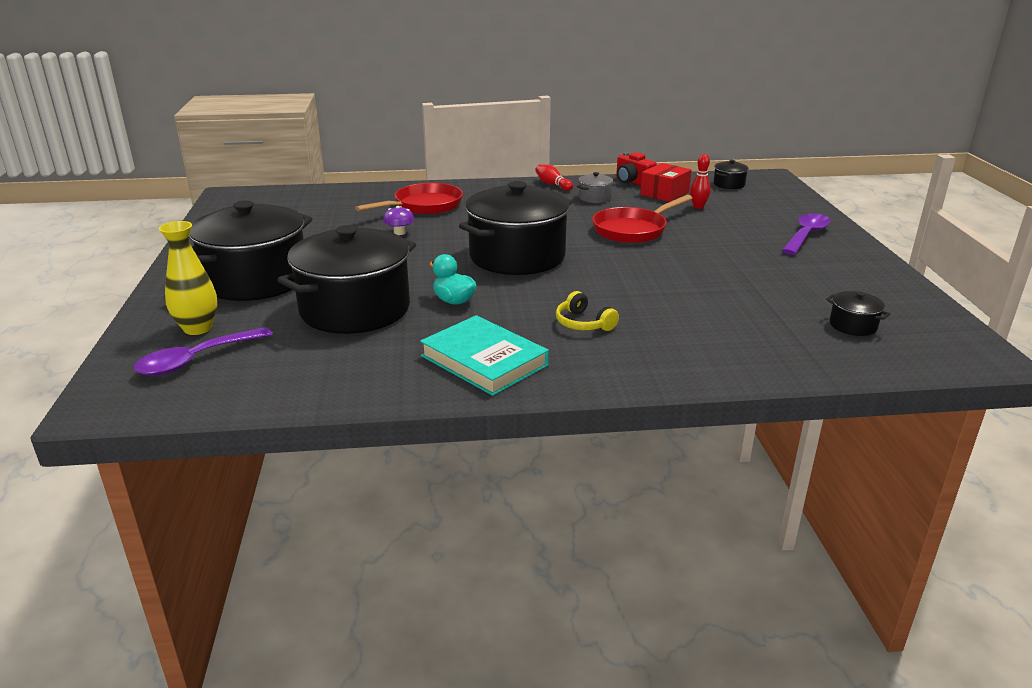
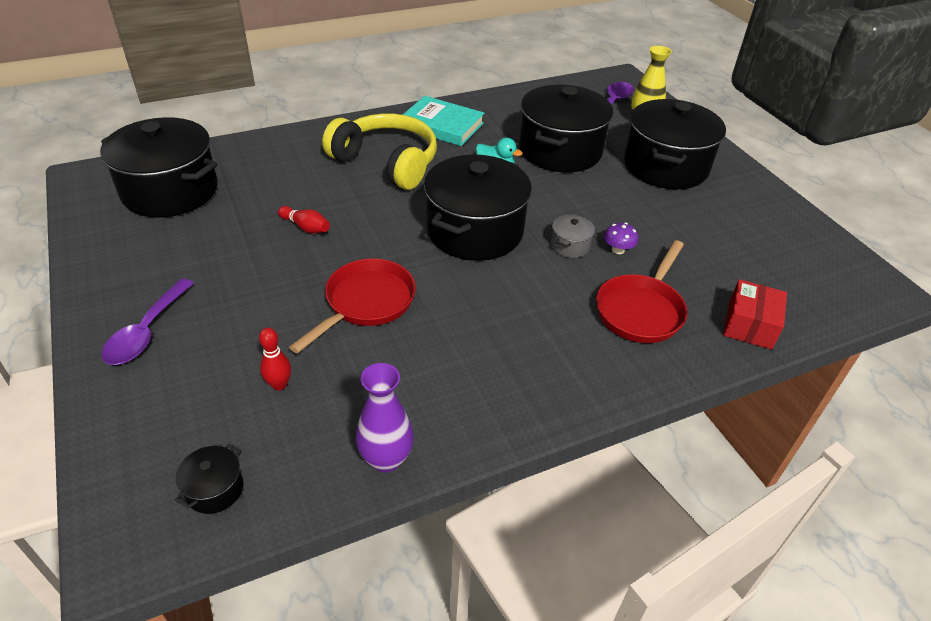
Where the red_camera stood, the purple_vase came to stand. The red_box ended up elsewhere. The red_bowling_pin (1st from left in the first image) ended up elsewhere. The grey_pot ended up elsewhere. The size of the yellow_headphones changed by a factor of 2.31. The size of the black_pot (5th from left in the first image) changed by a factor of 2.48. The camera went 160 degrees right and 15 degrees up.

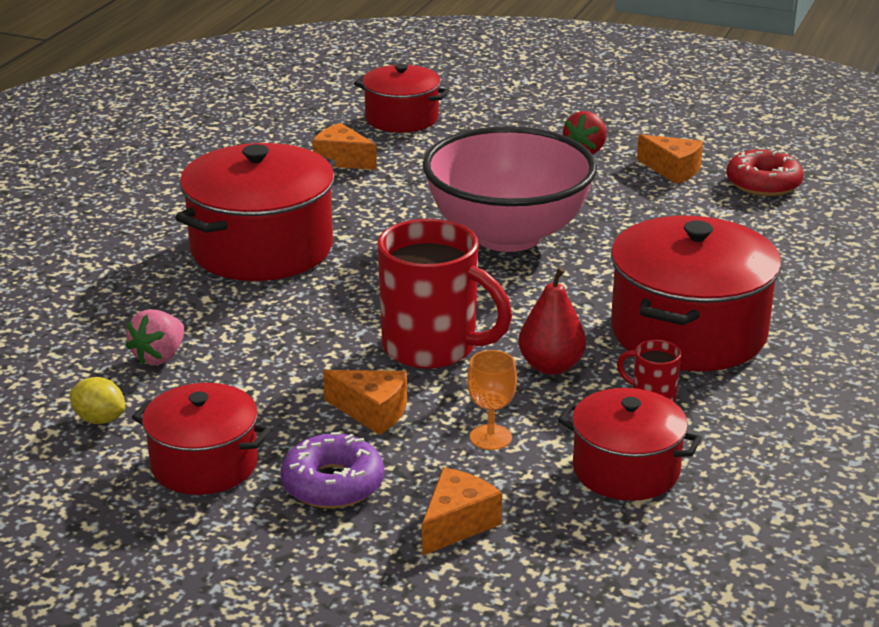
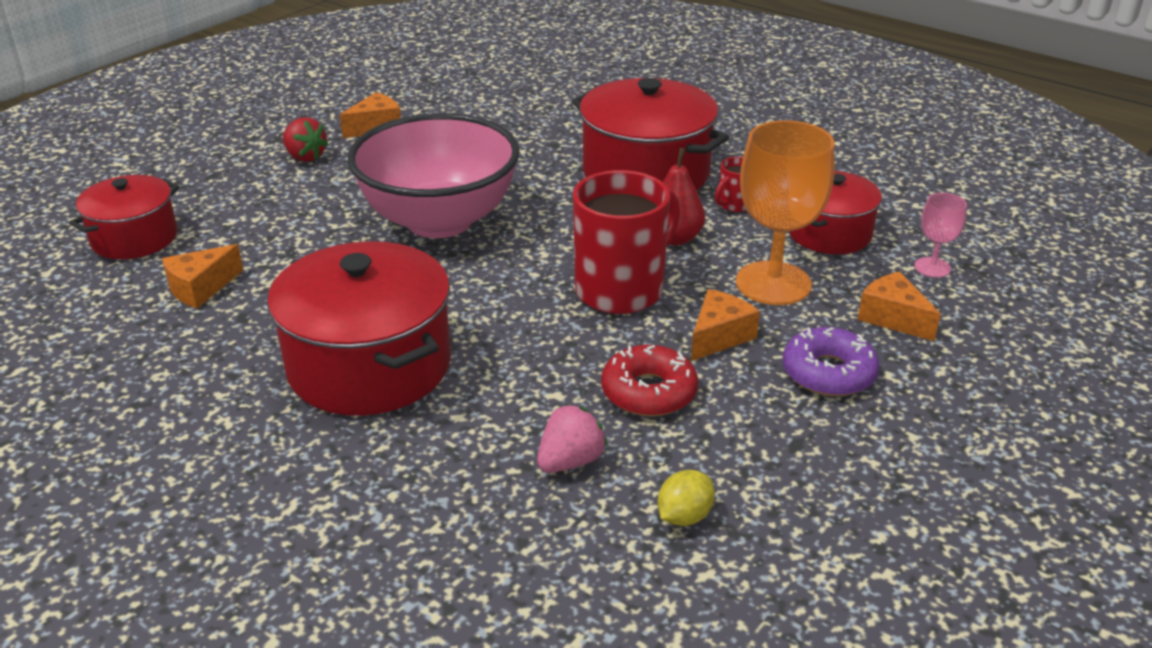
The red_donut ended up elsewhere. The pink_strawberry ended up facing another way, 90 degrees counterclockwise from before. The size of the orange_goblet changed by a factor of 2.08. The second view lost the red_pot (1st from left). The second view gained the pink_goblet. The camera went 75 degrees left and 5 degrees up.

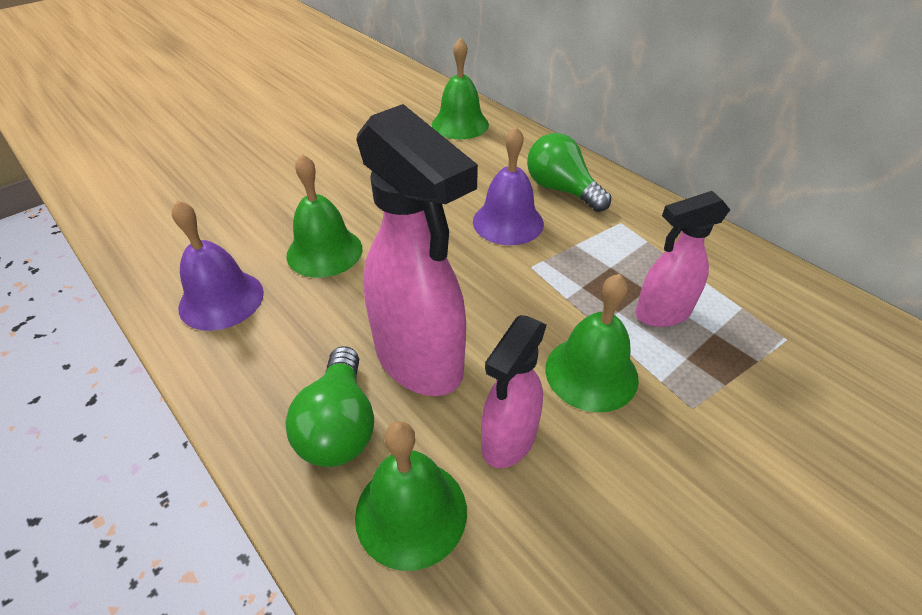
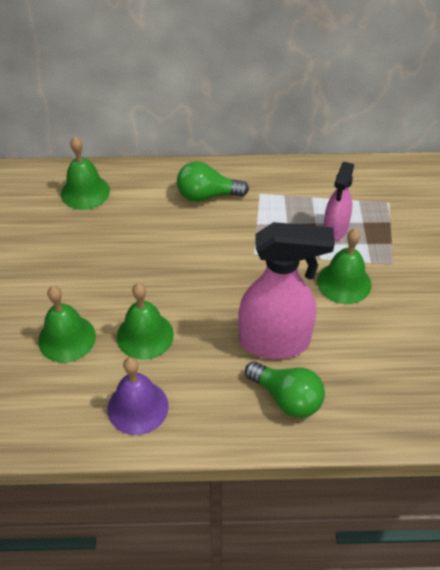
The second view lost the purple_bell (2nd from left). The second view lost the pink_spray_bottle (2nd from left). The green_bell (2nd from left in the first image) ended up elsewhere. The camera went 50 degrees left and 5 degrees up.

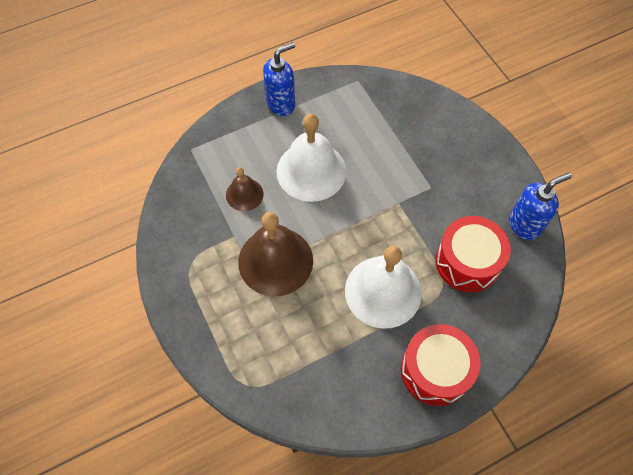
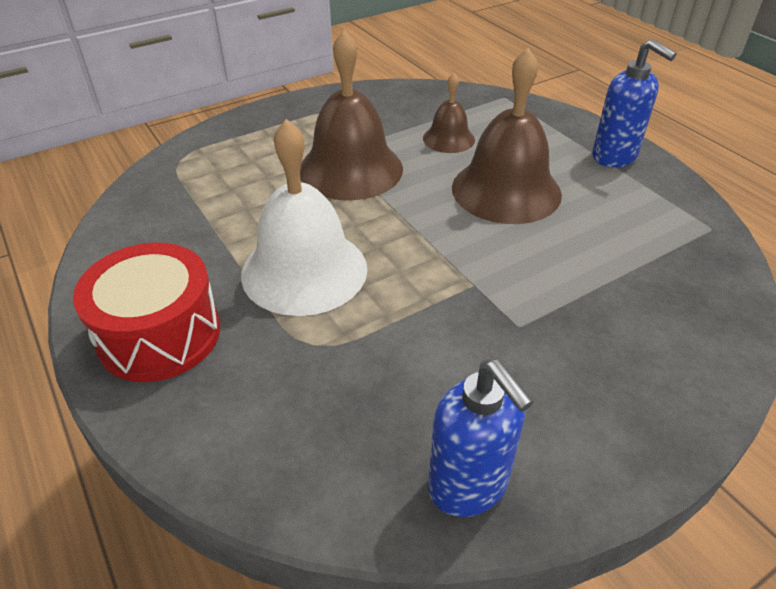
What was the white_bell (1st from left) turned into the brown_bell (3rd from left). The second view lost the red_drum (2nd from left). The camera went 85 degrees right and 20 degrees down.

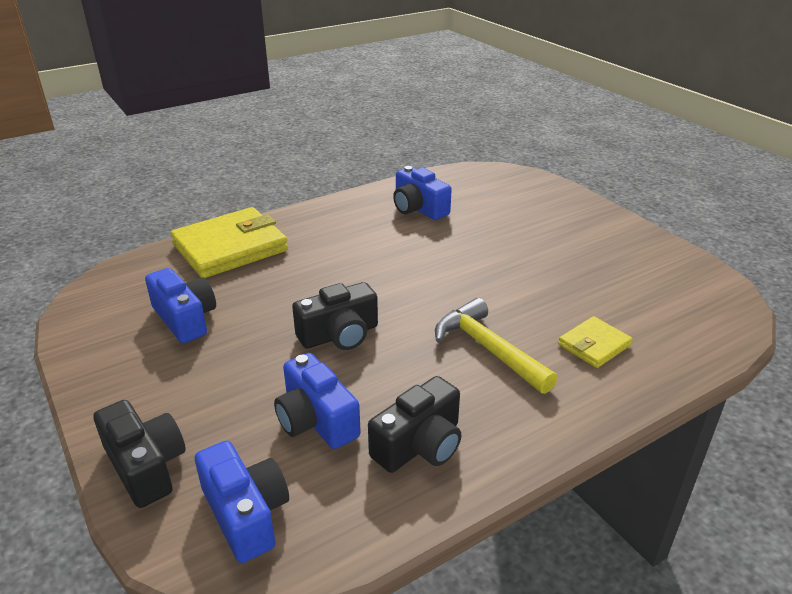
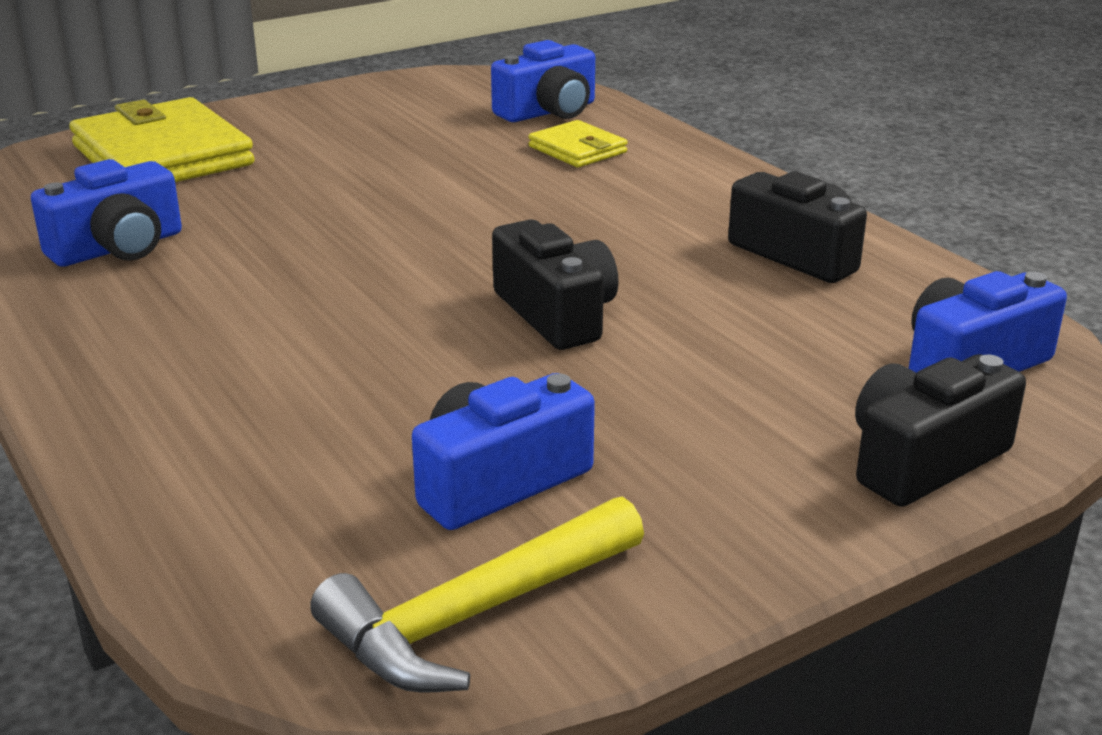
The yellow_wallet (1st from left) ended up elsewhere. The yellow_hammer ended up elsewhere. The blue_camera (3rd from left) ended up elsewhere. The camera went 90 degrees left and 5 degrees down.

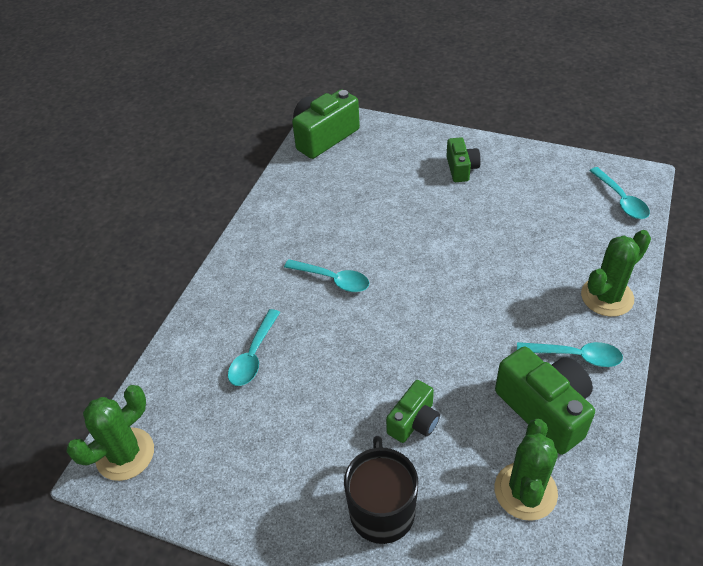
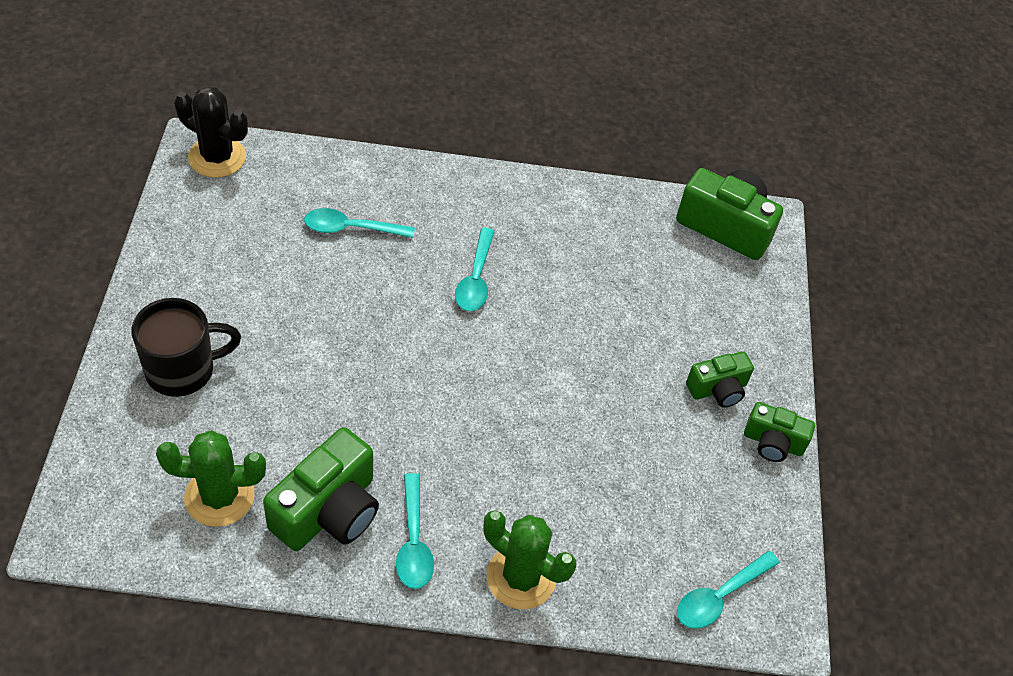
The green_camera (2nd from left in the first image) ended up elsewhere. What was the green_cactus (1st from left) turned into the black_cactus. The camera went 65 degrees right and 5 degrees up.

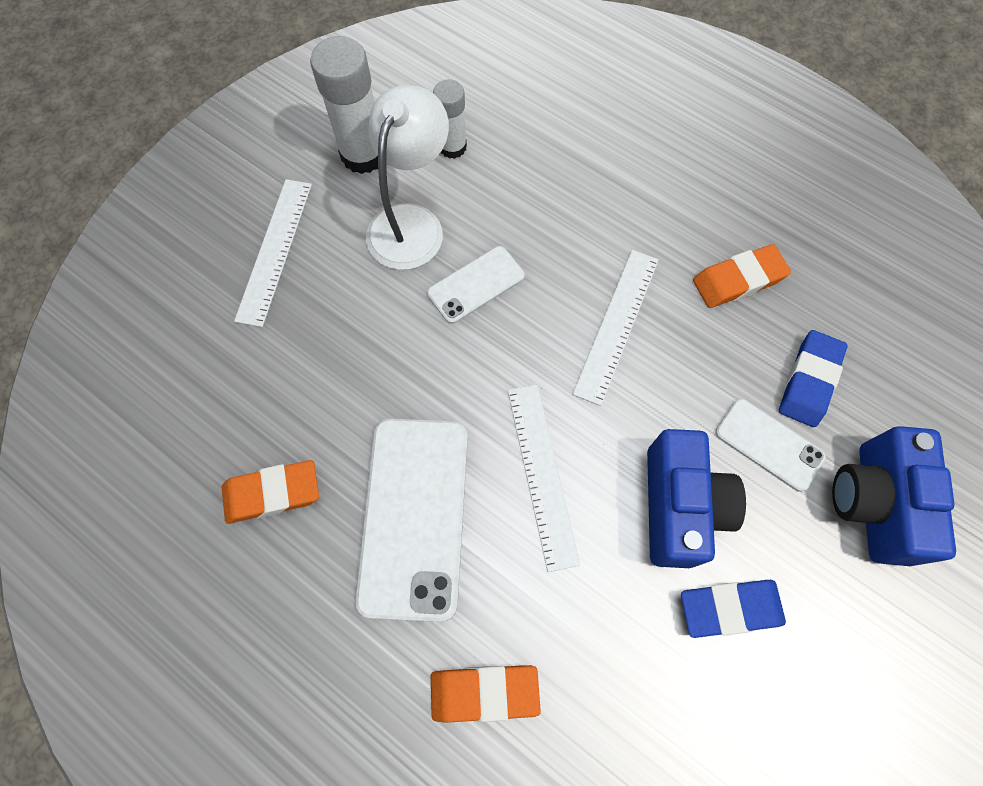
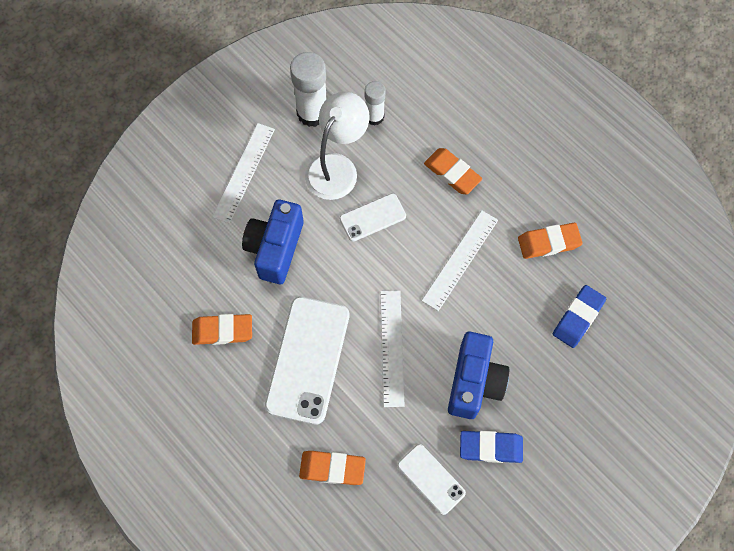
The white_phone (3rd from left) ended up elsewhere. The blue_camera (2nd from left in the first image) ended up elsewhere. The second view gained the orange_eraser (3rd from left). The camera went 10 degrees right and 0 degrees up.

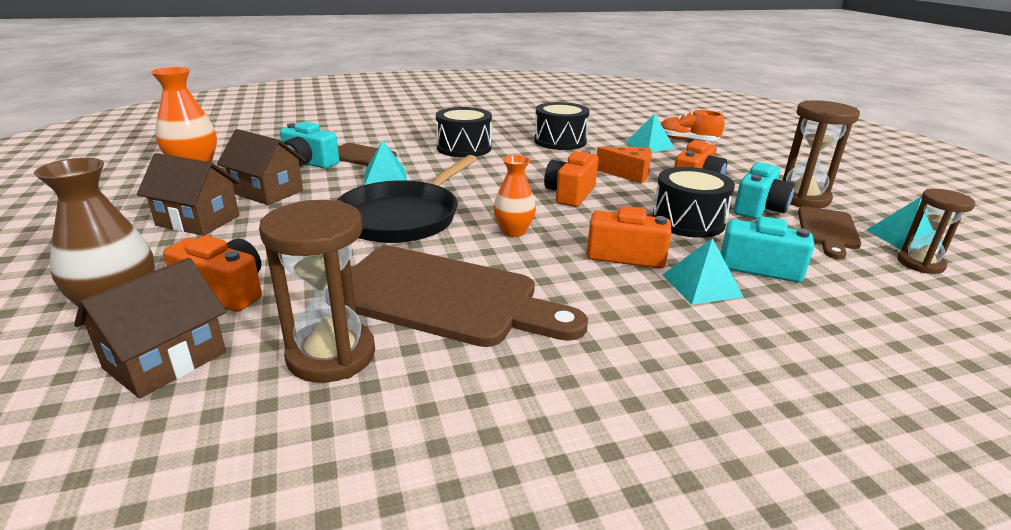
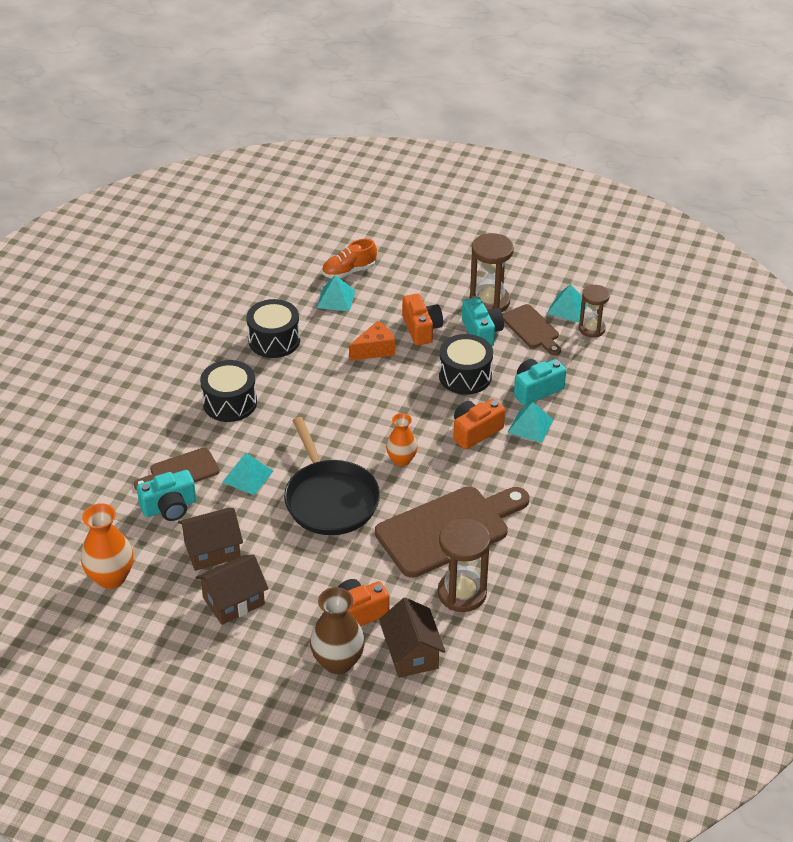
The second view lost the orange_camera (2nd from left). The camera went 50 degrees left and 15 degrees up.

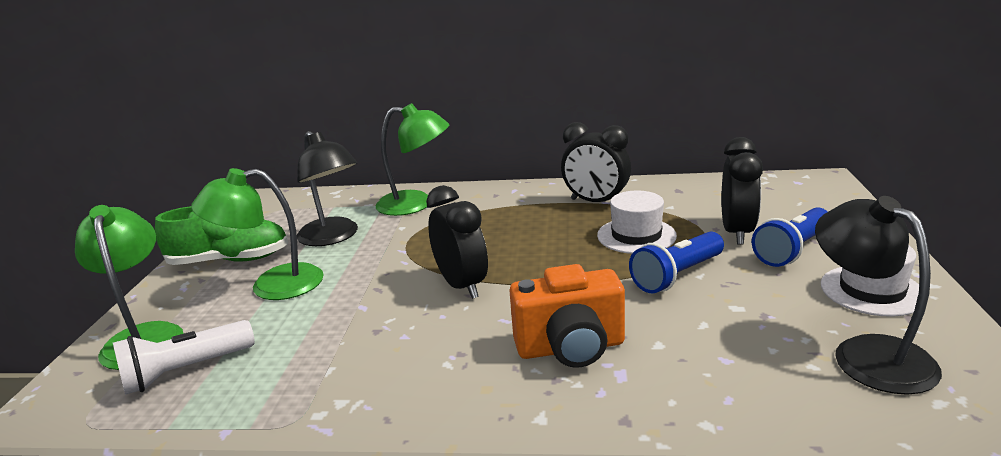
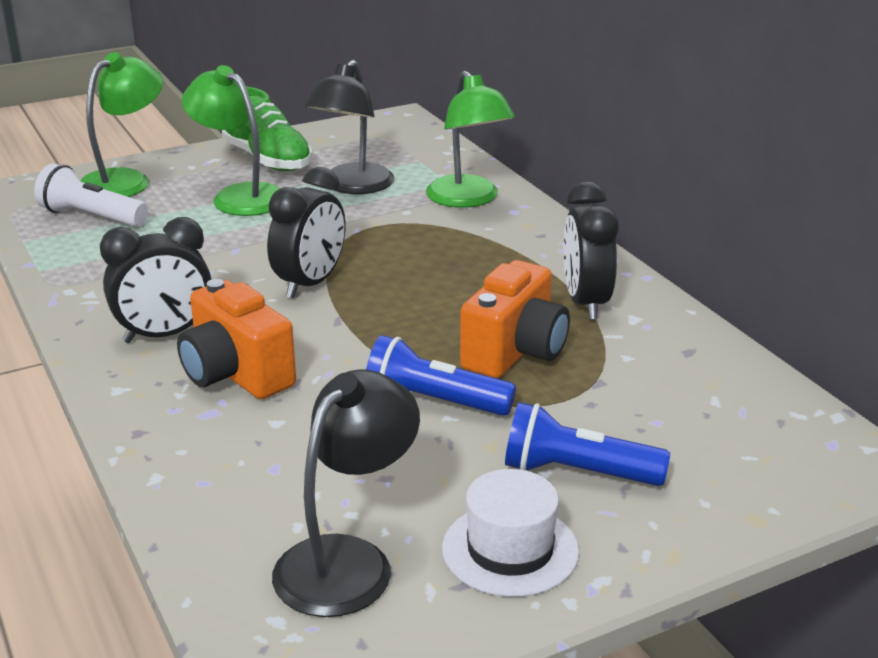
The black_clock (3rd from left in the first image) ended up elsewhere. Where the white_hat (1st from left) stood, the orange_camera (2nd from left) came to stand. The camera went 55 degrees right and 5 degrees up.

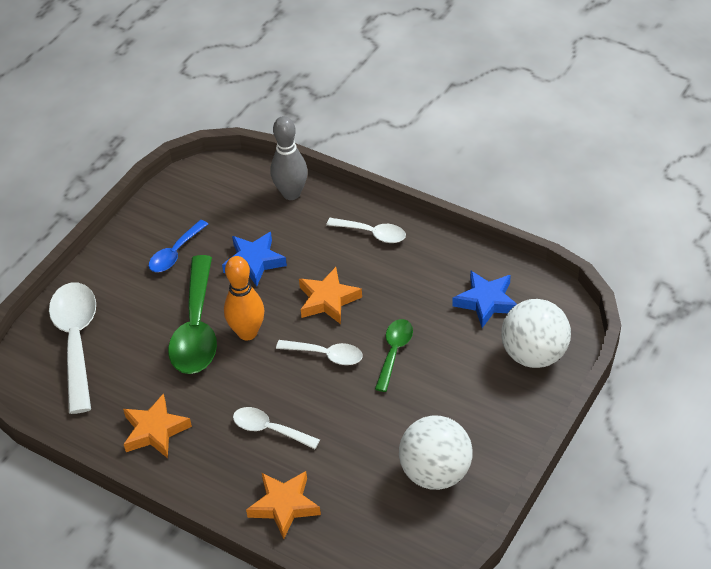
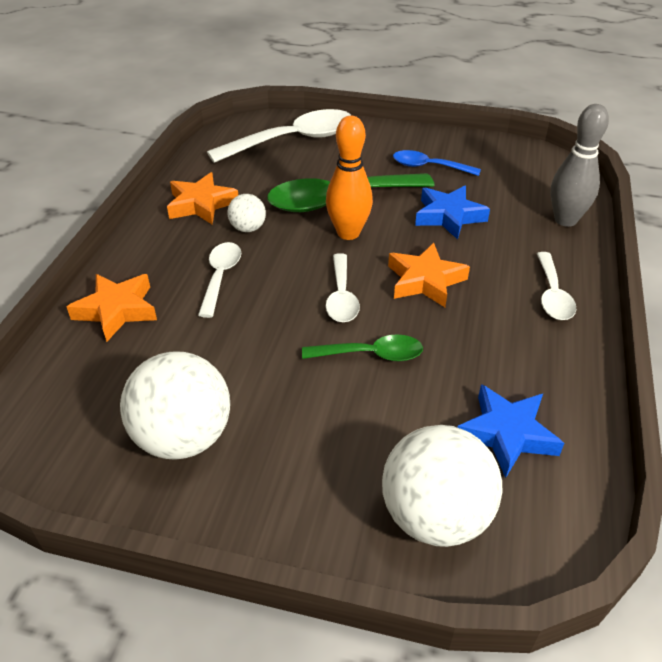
The second view gained the white_ball (2nd from left). The camera went 70 degrees right and 5 degrees down.

